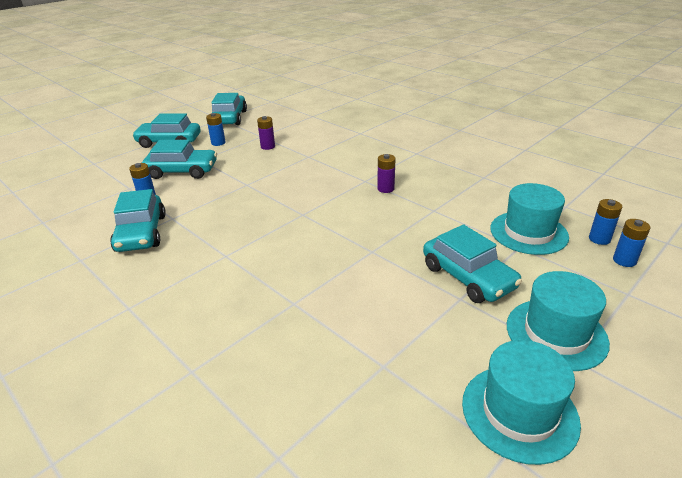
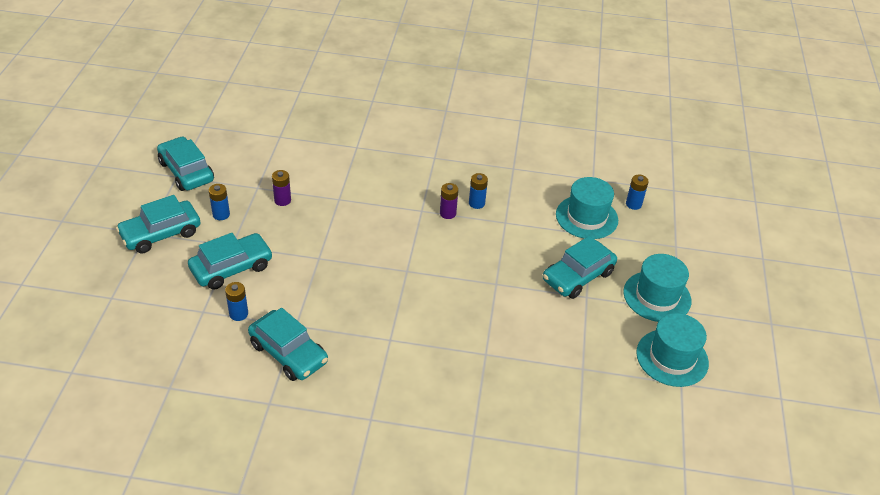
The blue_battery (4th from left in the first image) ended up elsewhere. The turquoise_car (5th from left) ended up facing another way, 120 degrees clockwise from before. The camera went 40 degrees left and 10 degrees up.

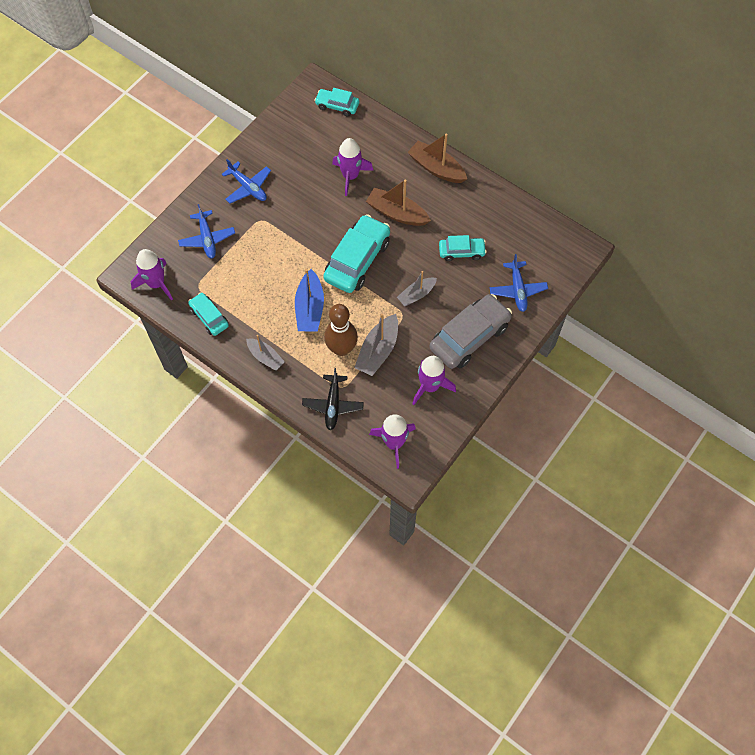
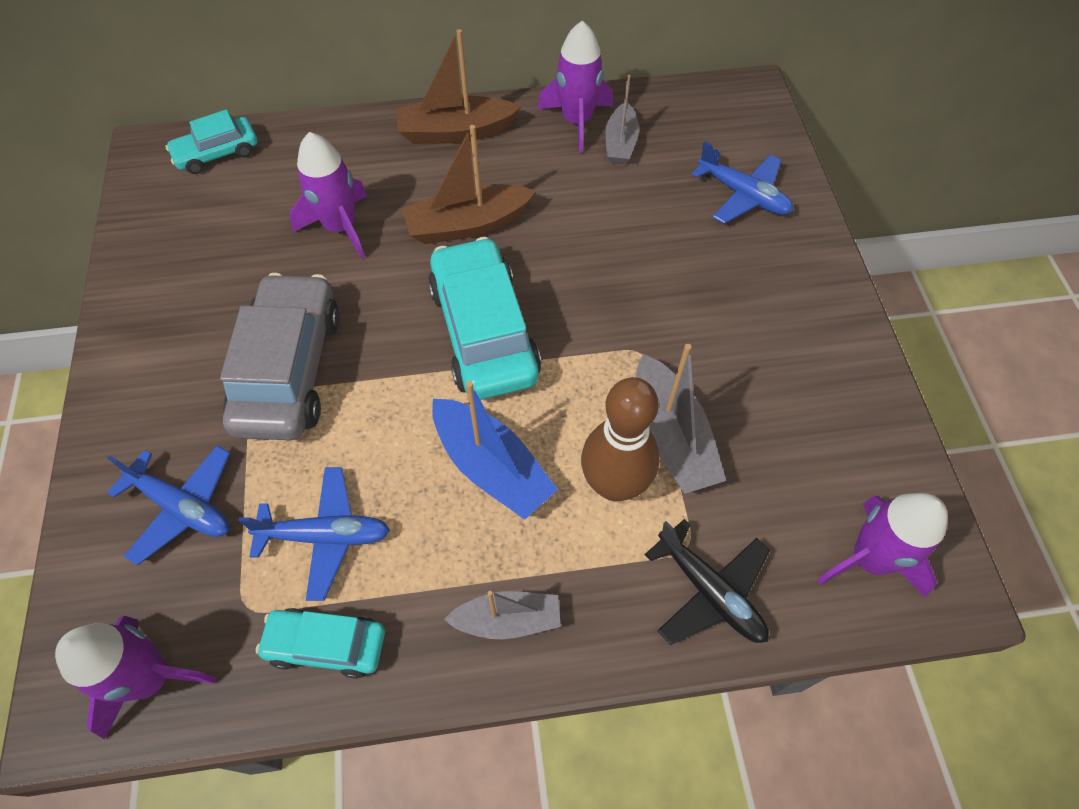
The blue_plane (2nd from left) ended up elsewhere. The second view lost the turquoise_car (4th from left). The grey_boat (3rd from left in the first image) ended up elsewhere. The grey_car ended up elsewhere. The purple_rocket (4th from left in the first image) ended up elsewhere. The camera went 45 degrees left and 5 degrees down.

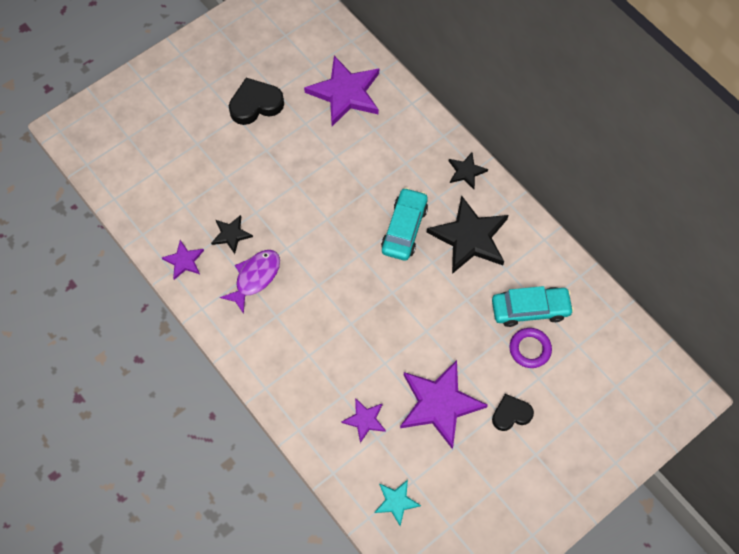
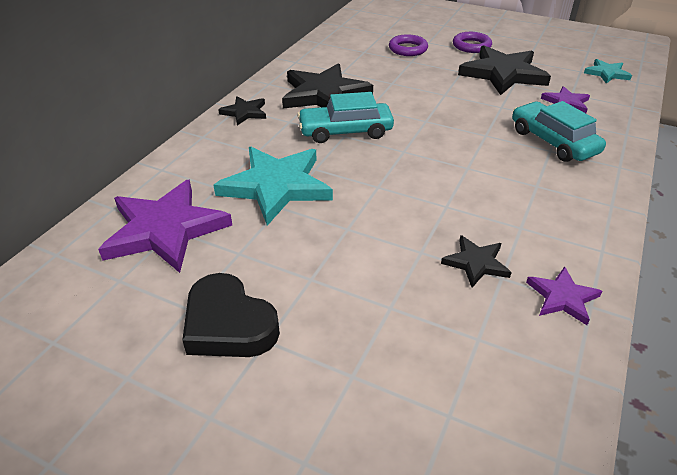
The second view lost the purple_fish. The turquoise_car (2nd from left) ended up elsewhere. What was the purple_star (4th from left) turned into the black_star (4th from left). Where the black_heart (2nd from left) stood, the purple_ring (2nd from left) came to stand. The second view gained the turquoise_star (1st from left). The camera went 115 degrees left and 25 degrees down.

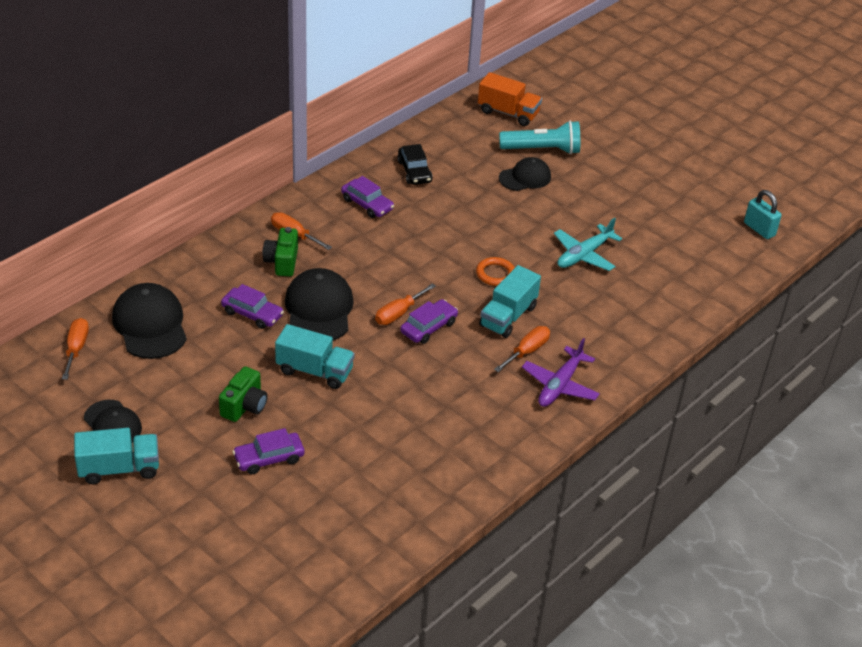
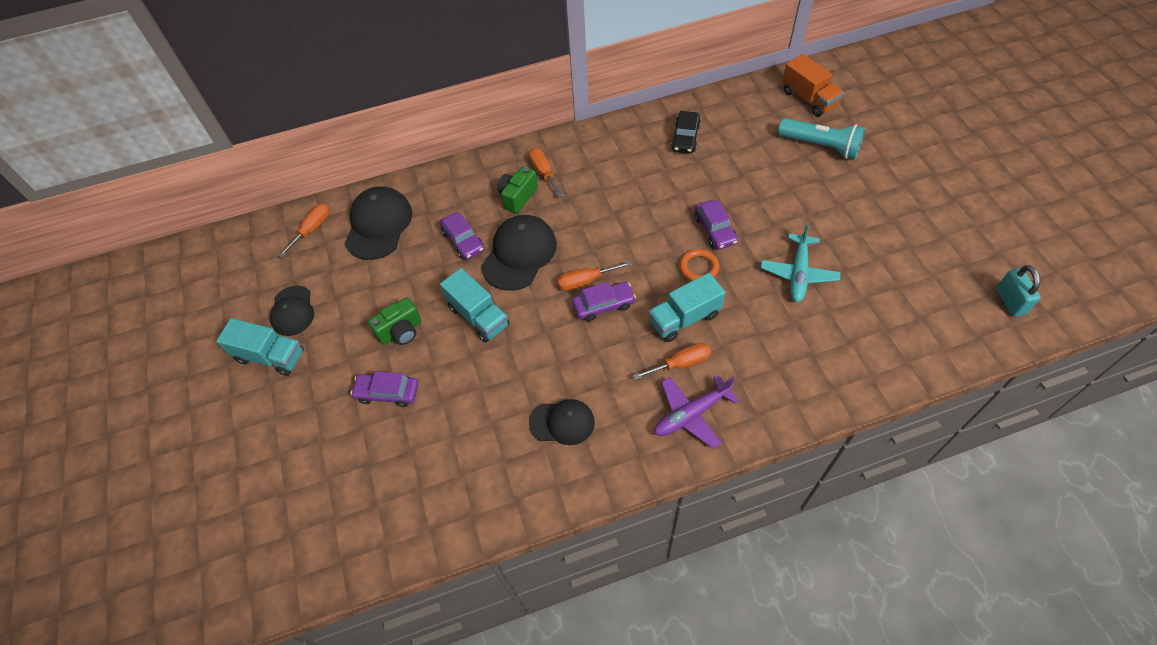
The black_cap (4th from left) ended up elsewhere. The purple_car (3rd from left in the first image) ended up elsewhere. The turquoise_plane ended up facing another way, 60 degrees counterclockwise from before. The camera went 35 degrees right and 15 degrees up.

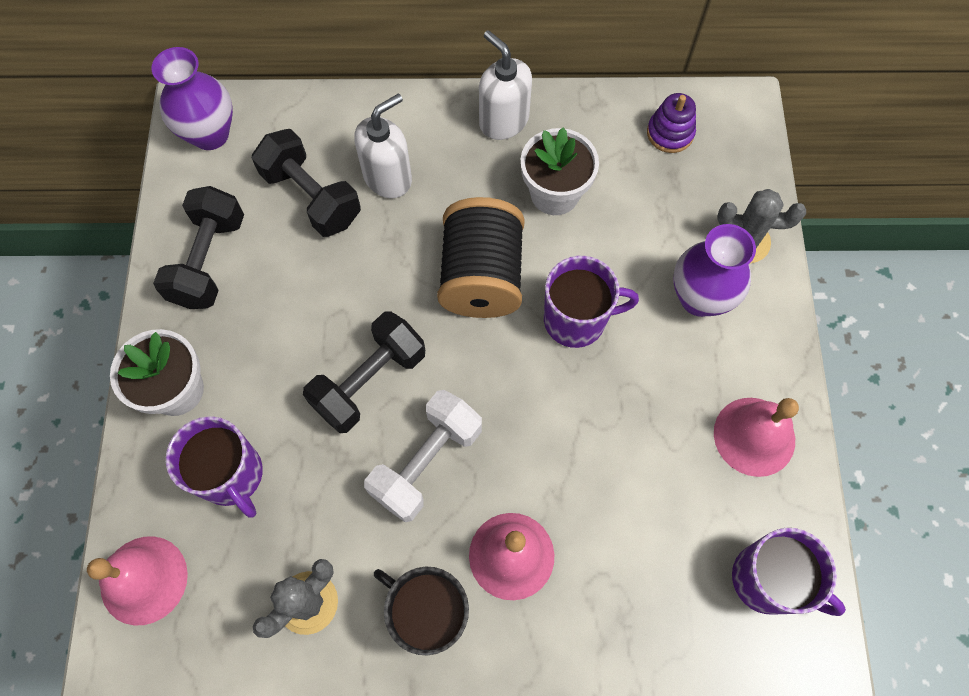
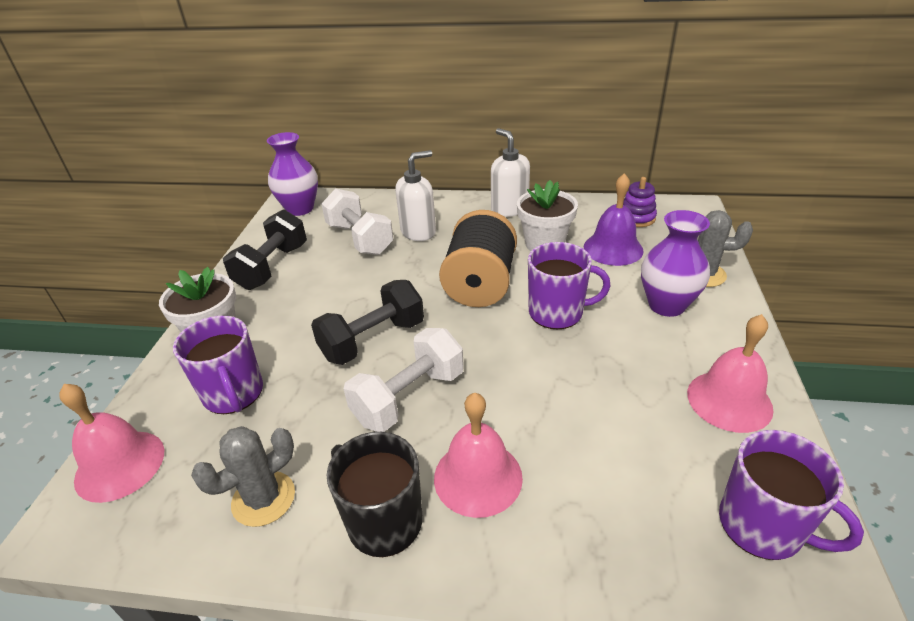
What was the black_dumbbell (2nd from left) turned into the white_dumbbell (1st from left). The second view gained the purple_bell. The camera went 10 degrees right and 30 degrees down.

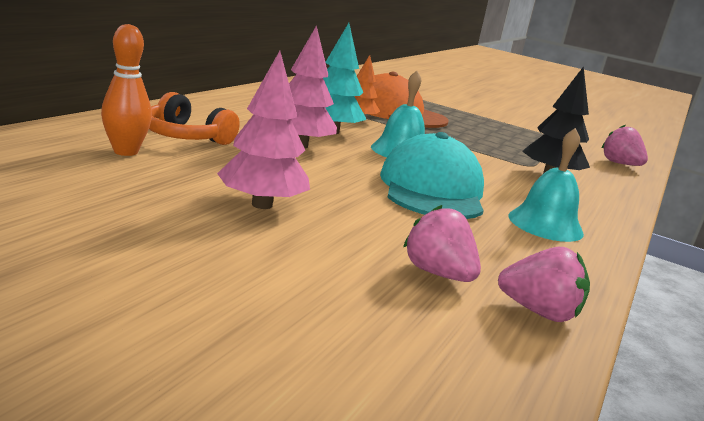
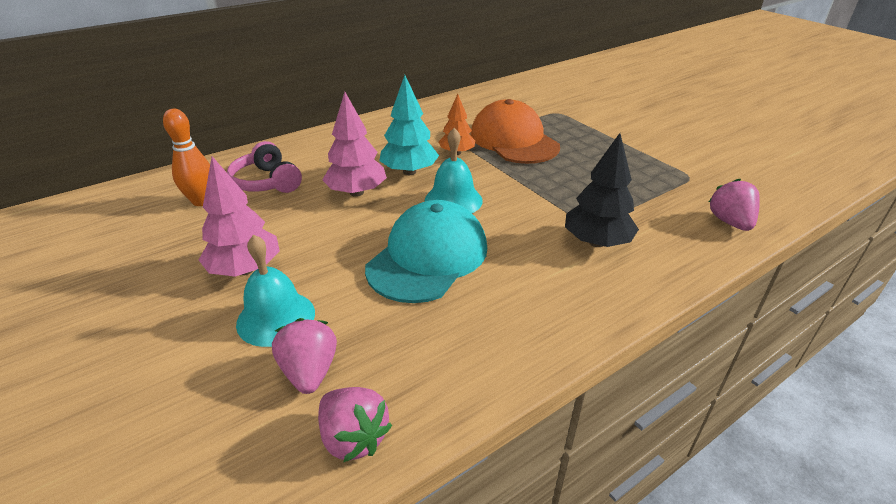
What was the orange_headphones turned into the pink_headphones. The turquoise_bell (2nd from left in the first image) ended up elsewhere. The camera went 30 degrees right and 15 degrees up.

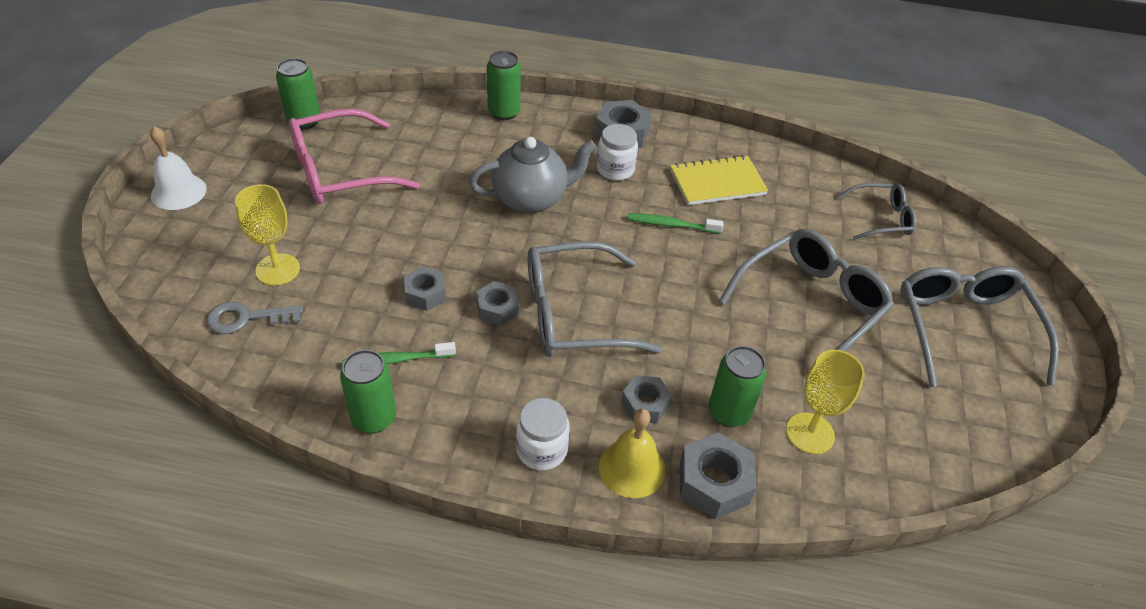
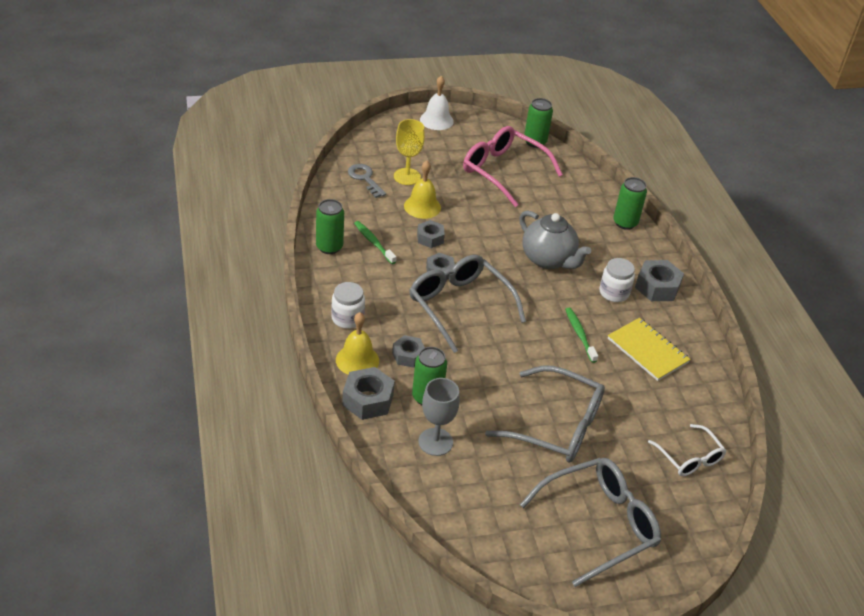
What was the grey_glasses (3rd from left) turned into the white_glasses. What was the yellow_goblet (2nd from left) turned into the grey_goblet. The second view gained the yellow_bell (2nd from left). The camera went 65 degrees right and 5 degrees down.

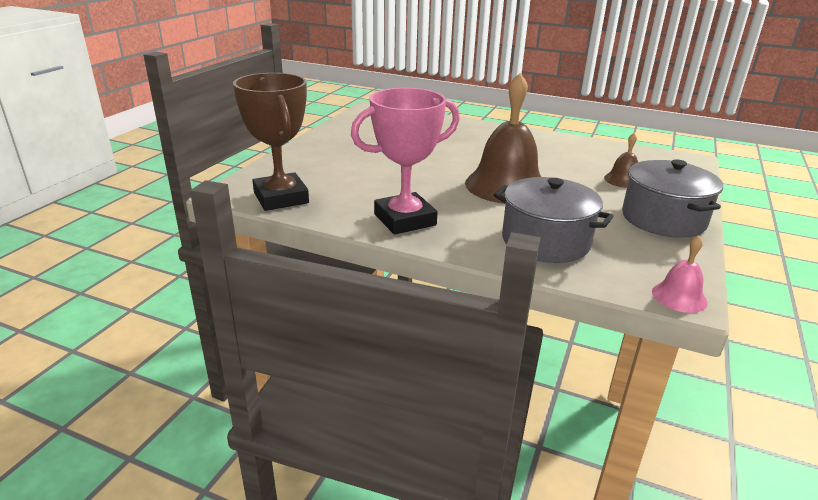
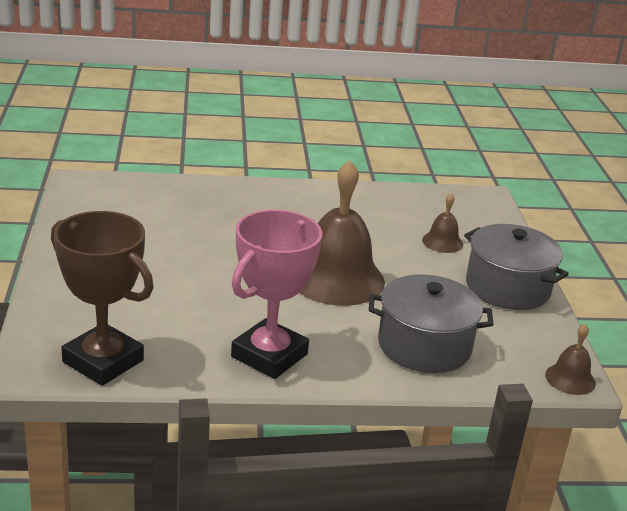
What was the pink_bell turned into the brown_bell (3rd from left). The camera went 30 degrees left and 0 degrees up.

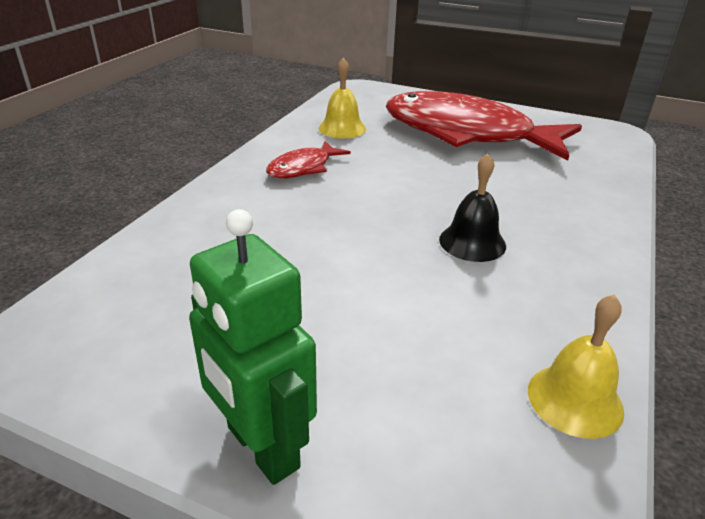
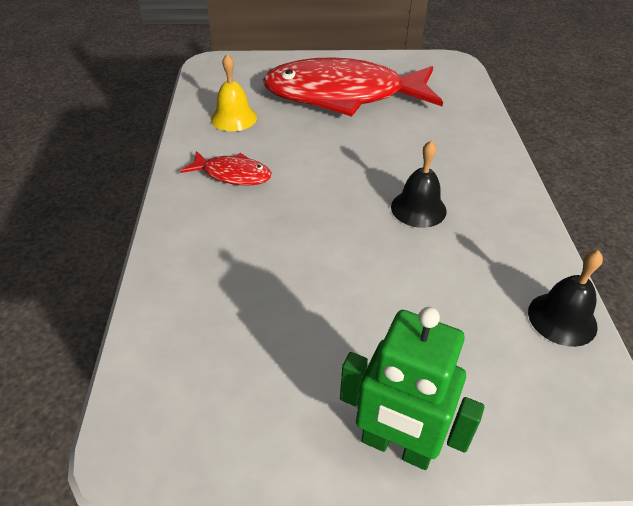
The red_fish (1st from left) ended up facing another way, 90 degrees counterclockwise from before. What was the yellow_bell (2nd from left) turned into the black_bell (2nd from left). The camera went 25 degrees left and 10 degrees up.

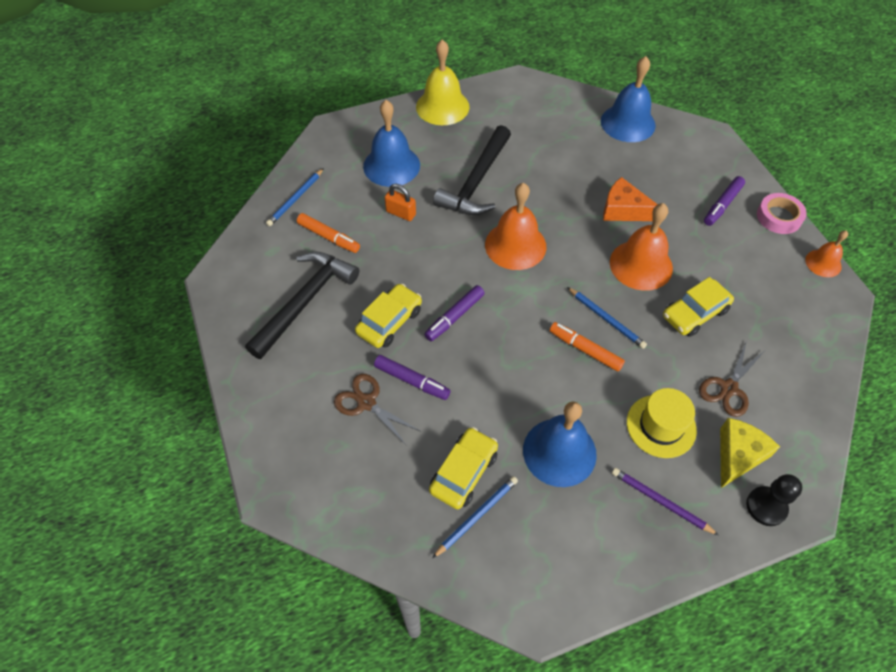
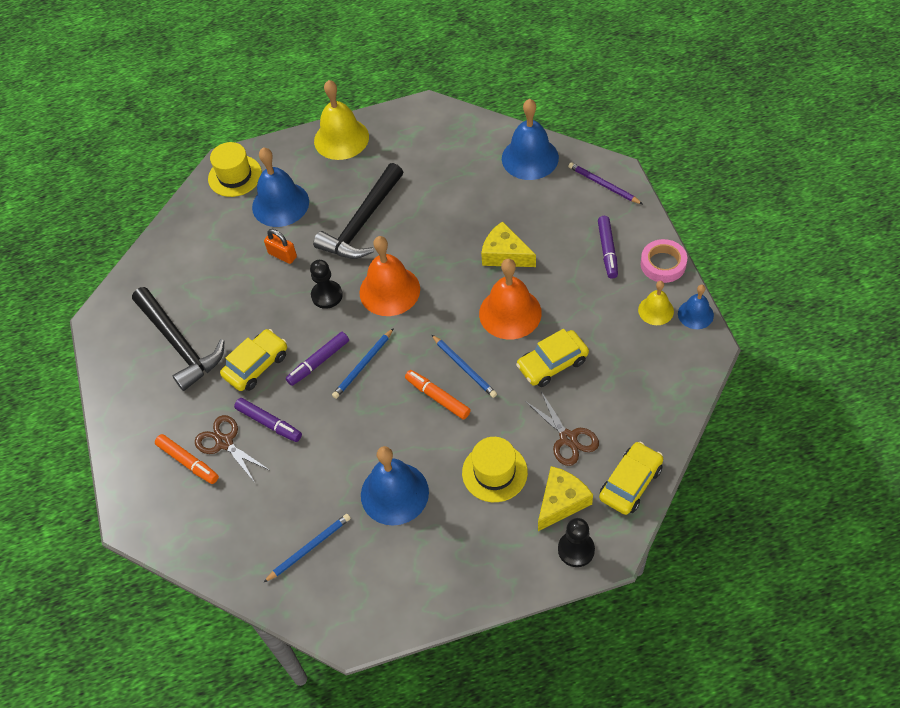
The blue_pencil (1st from left in the first image) ended up elsewhere. The purple_marker (3rd from left) ended up facing another way, 45 degrees counterclockwise from before. What was the orange_cheese turned into the yellow_cheese (1st from left). The orange_marker (1st from left) ended up elsewhere. What was the orange_bell (3rd from left) turned into the blue_bell (4th from left). The black_hammer (1st from left) ended up facing another way, 105 degrees clockwise from before. The brown_scissors (2nd from left) ended up facing another way, 75 degrees counterclockwise from before. The yellow_car (2nd from left in the first image) ended up elsewhere. The purple_pencil ended up elsewhere. The second view gained the yellow_hat (1st from left). The second view gained the black_pawn (1st from left). The second view gained the yellow_bell (2nd from left). The camera went 10 degrees right and 0 degrees up.

